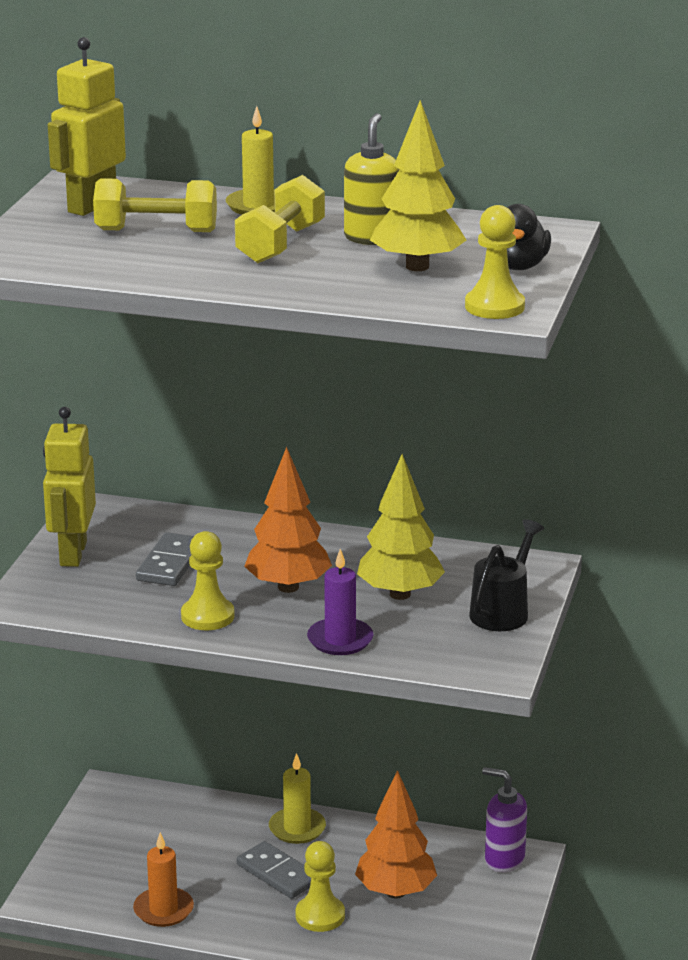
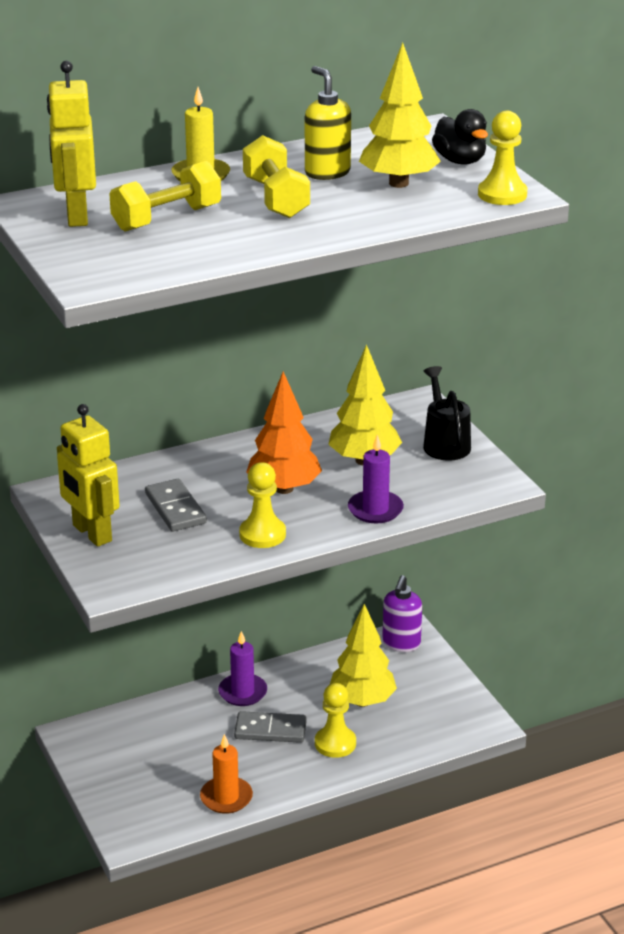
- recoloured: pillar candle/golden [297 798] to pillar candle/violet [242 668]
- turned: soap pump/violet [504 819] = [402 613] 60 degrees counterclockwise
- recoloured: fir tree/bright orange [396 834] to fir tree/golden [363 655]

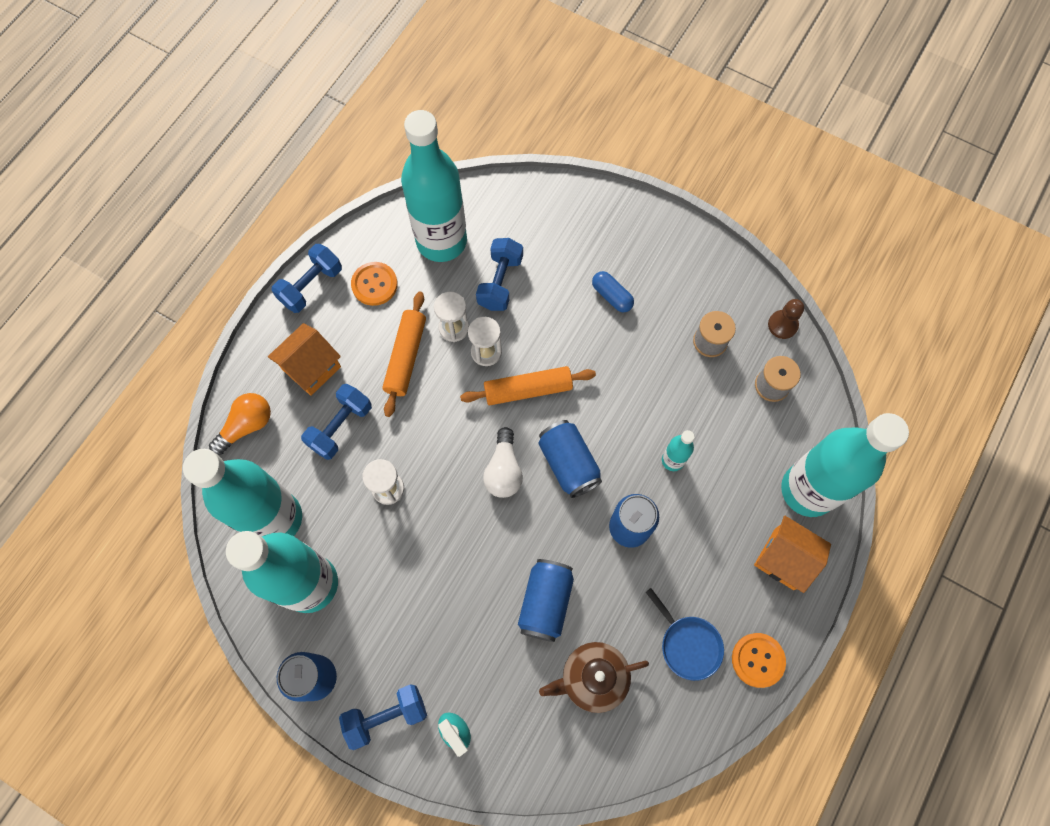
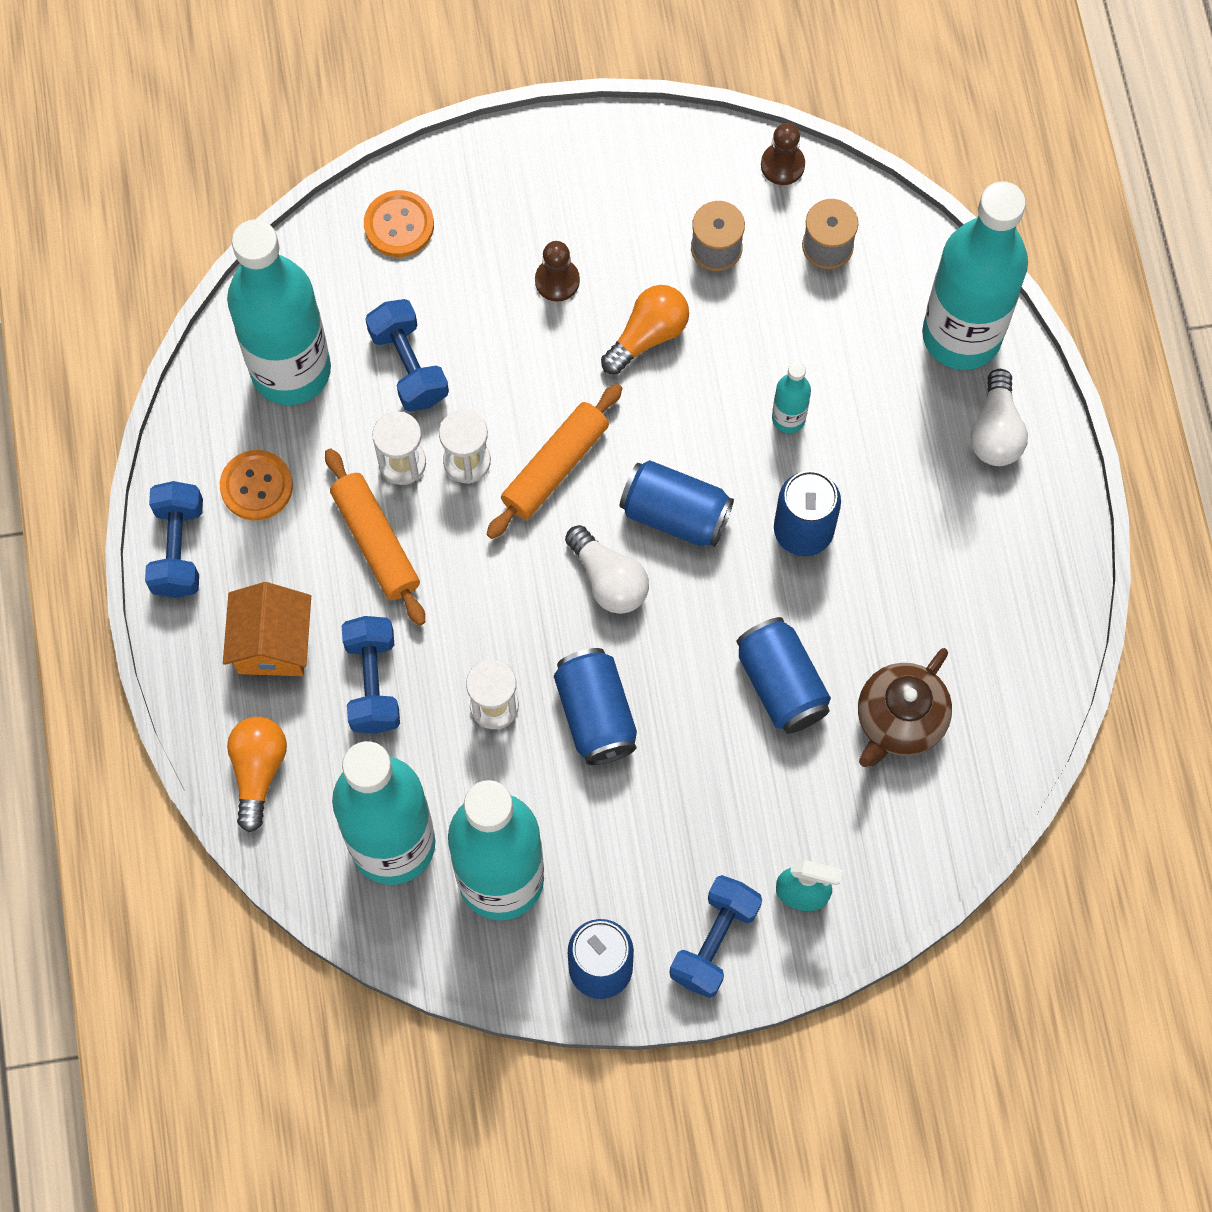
- replaced: pill/blue [613 291] to game pawn/brown [557 271]
- replaced: toy house/bright orange [792 554] to bulb/snow-white [999 417]
- removed: pan/blue [685 634]
- moved: sewing button/bright orange [759 660] to [399 223]
- added: bulb/bright orange [645 330]
- added: tin/blue [595 706]

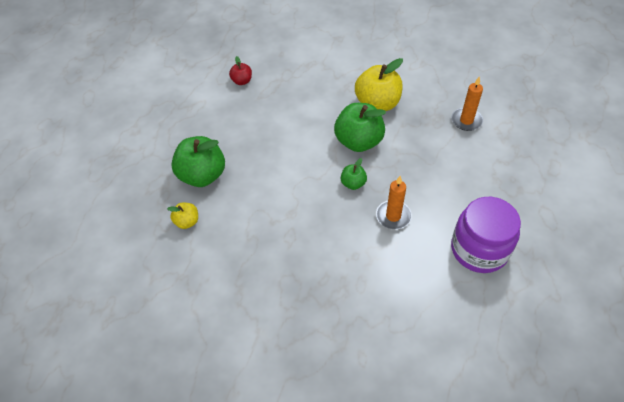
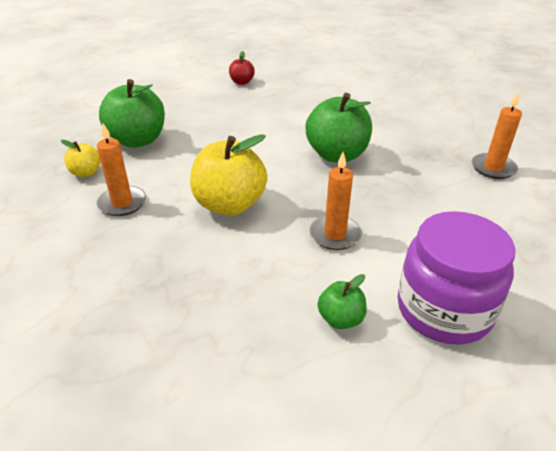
- moved: apple/golden [379 84] to [228 175]
- moved: apple/green [354 174] to [342 301]
- added: pillar candle/bright orange [121 169]

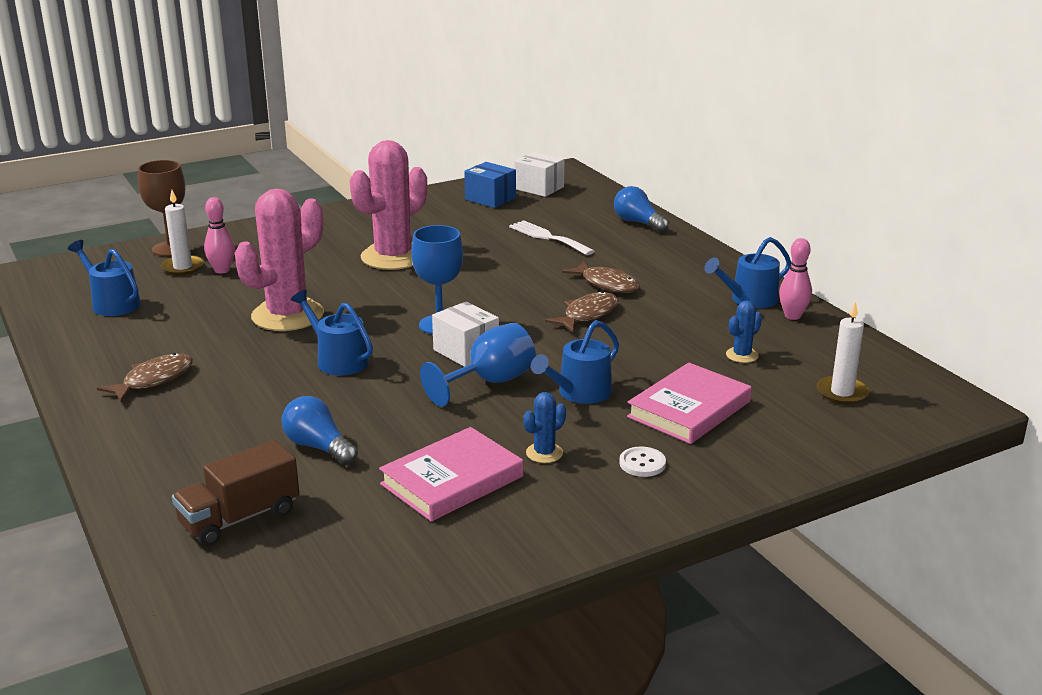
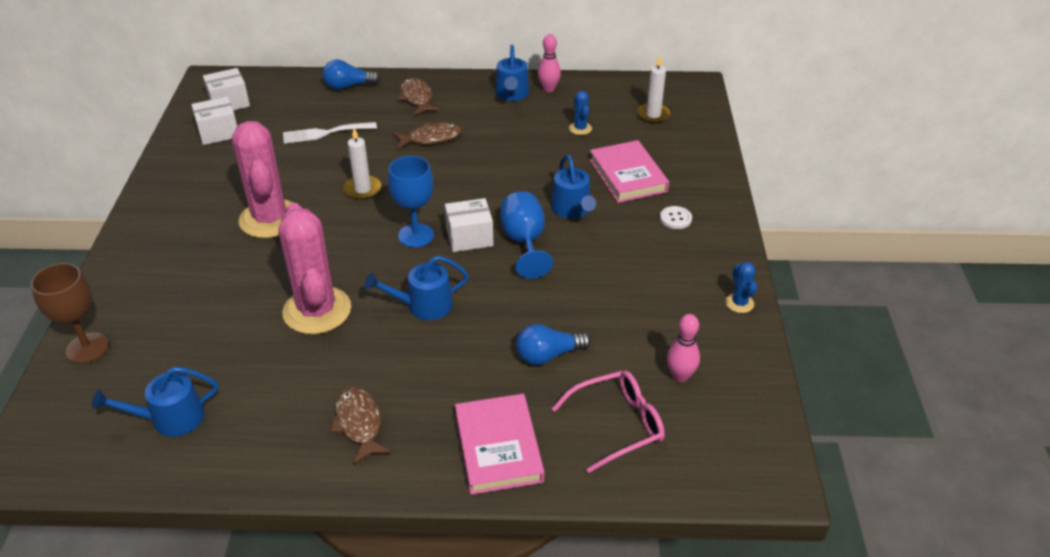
- recoloured: box/blue [490 185] to box/snow-white [214 121]
- moved: pillar candle/snow-white [182 232] to [363 164]
- moved: tenpin/rose-pink [219 235] to [683 348]
- moved: fish/brown [582 311] to [418 96]
- moved: prickly plant/blue [544 427] to [741 287]
- moved: hardcover/rose-pink [451 474] to [499 444]
- replaced: lorry/brown [235 493] to glasses/rose-pink [608 421]

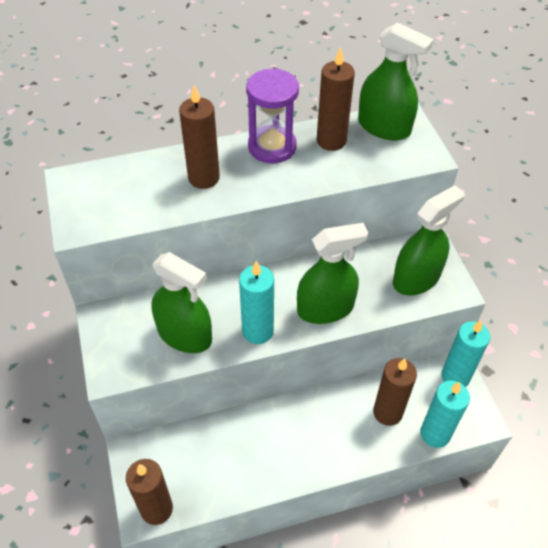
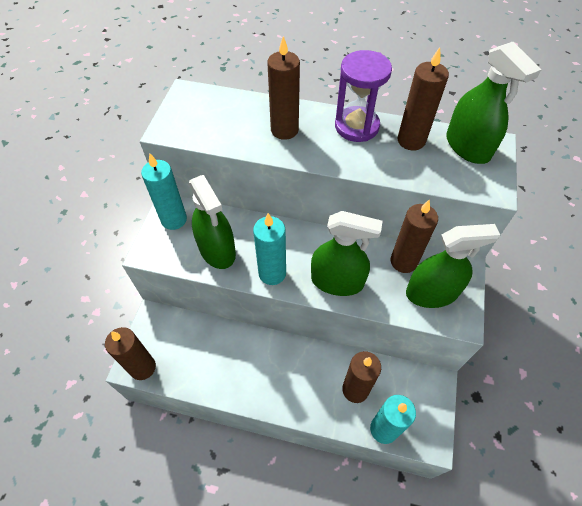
- moved: pillar candle/teal [465 353] to [164 191]
- added: pillar candle/brown [414 236]

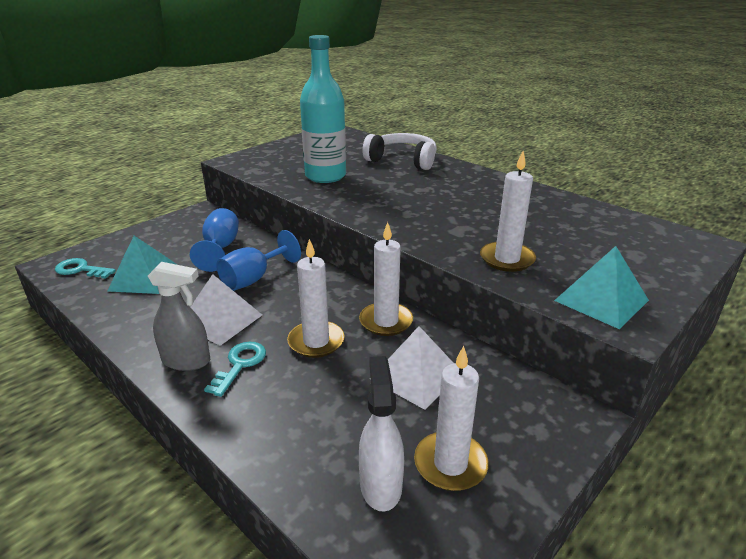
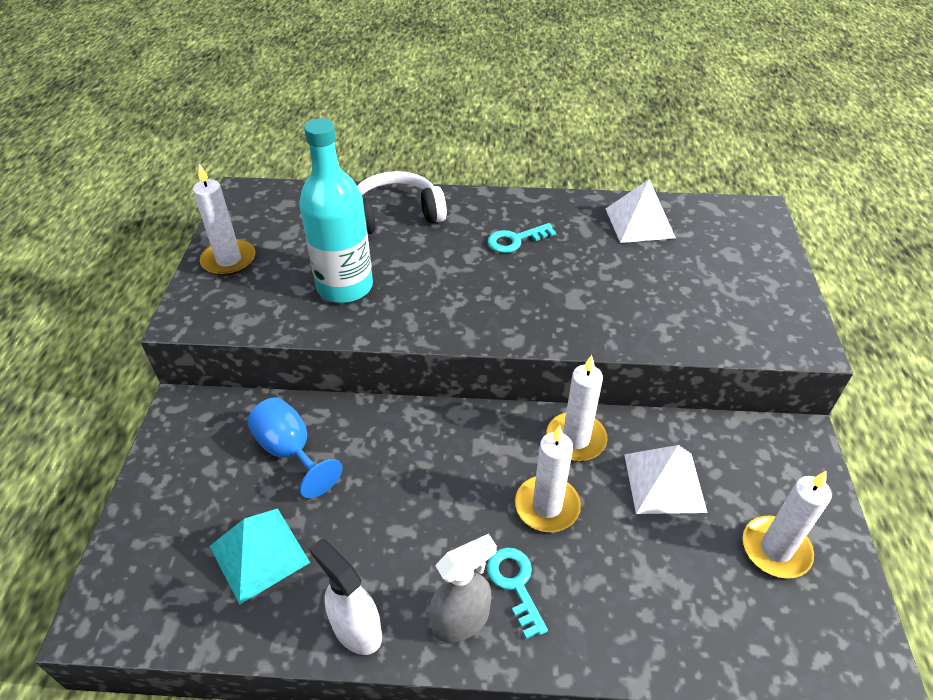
- moved: pillar candle/snow-white [508 211] to [224 220]
- removed: chalice/blue [258 260]
- removed: pyramid/teal [601 287]
- moved: latchkey/teal [85 268] to [522 238]
- moved: pyramid/snow-white [226 310] to [641 211]
- moved: spray bottle/snow-white [381 433] to [345 596]

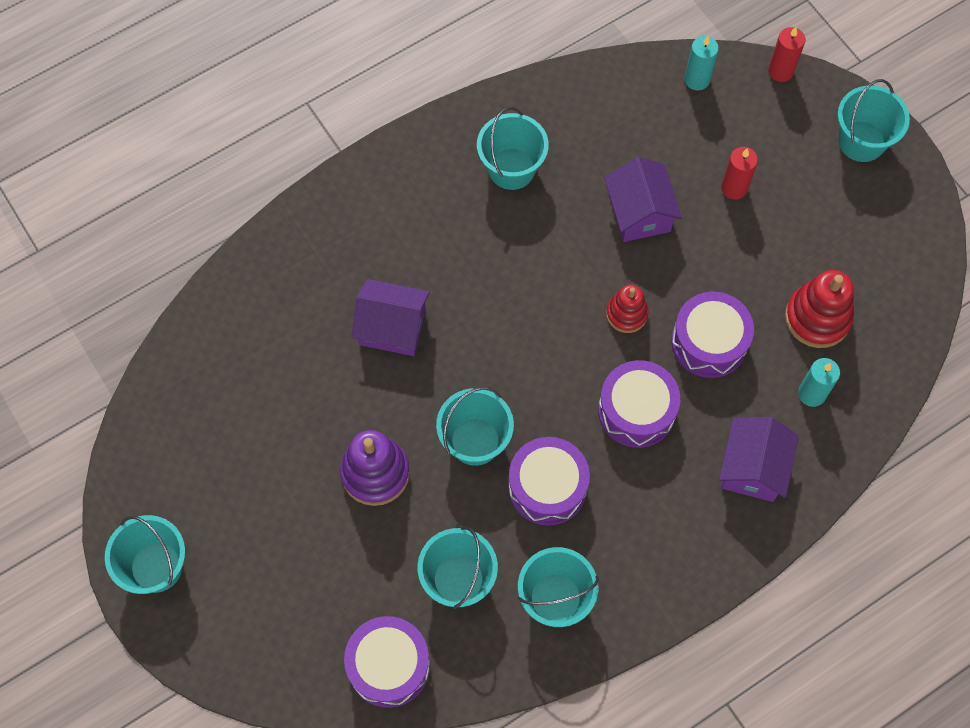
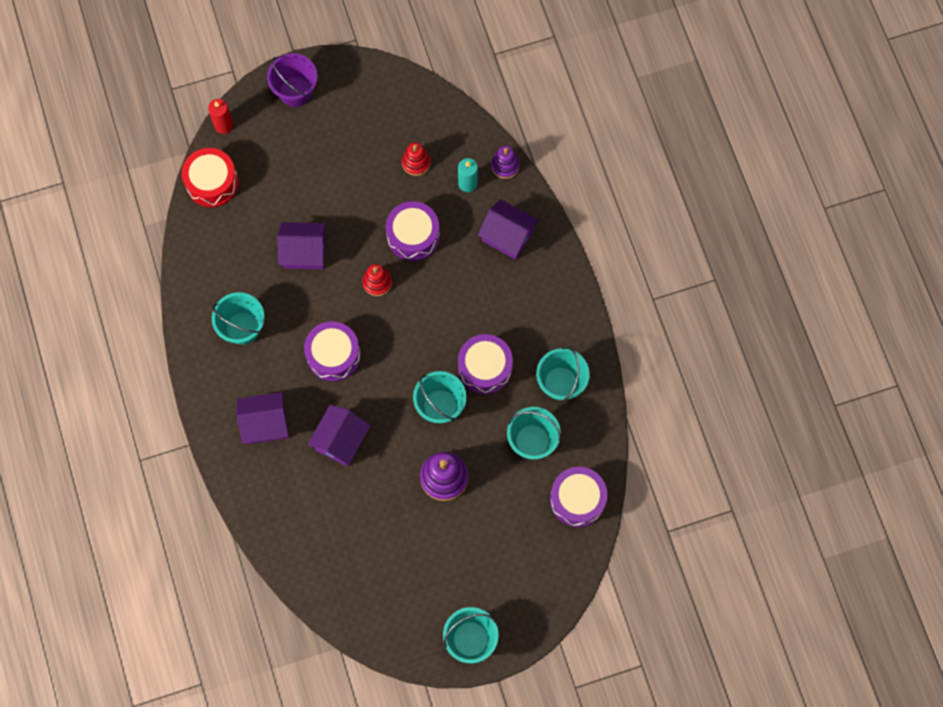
- replaced: pillar candle/teal [701 63] to toy drum/scarlet [210 177]
- recoloured: bucket/teal [873 120] to bucket/violet [292 80]
- removed: pillar candle/scarlet [739 173]
- resized: stacking rings/scarlet [819 309] = [416 159] x0.63
- moved: toy drum/violet [639 404] to [332 351]
- added: stacking rings/violet [505 162]
- added: toy house/violet [263 418]

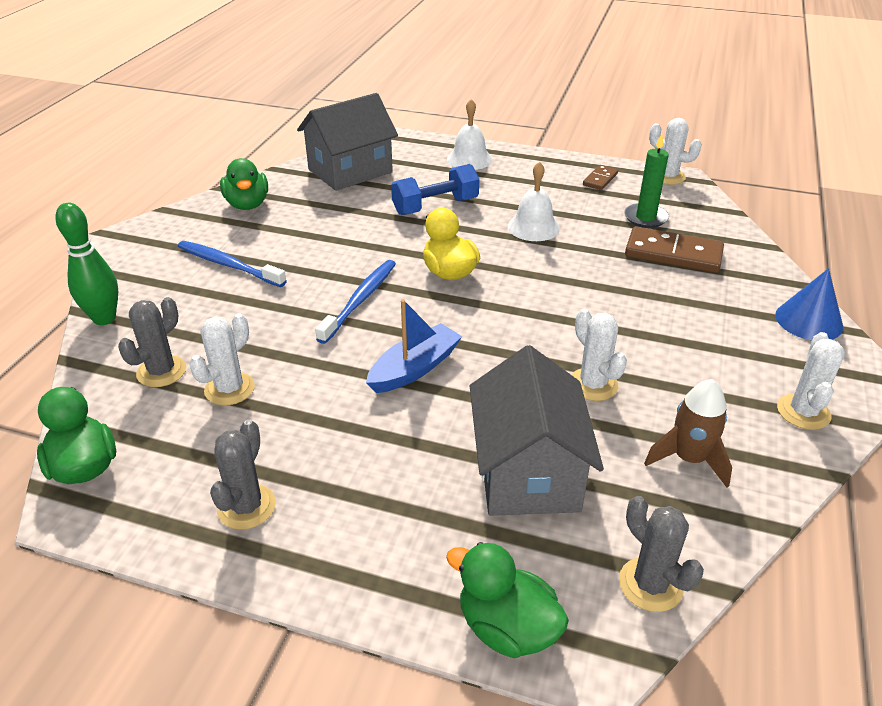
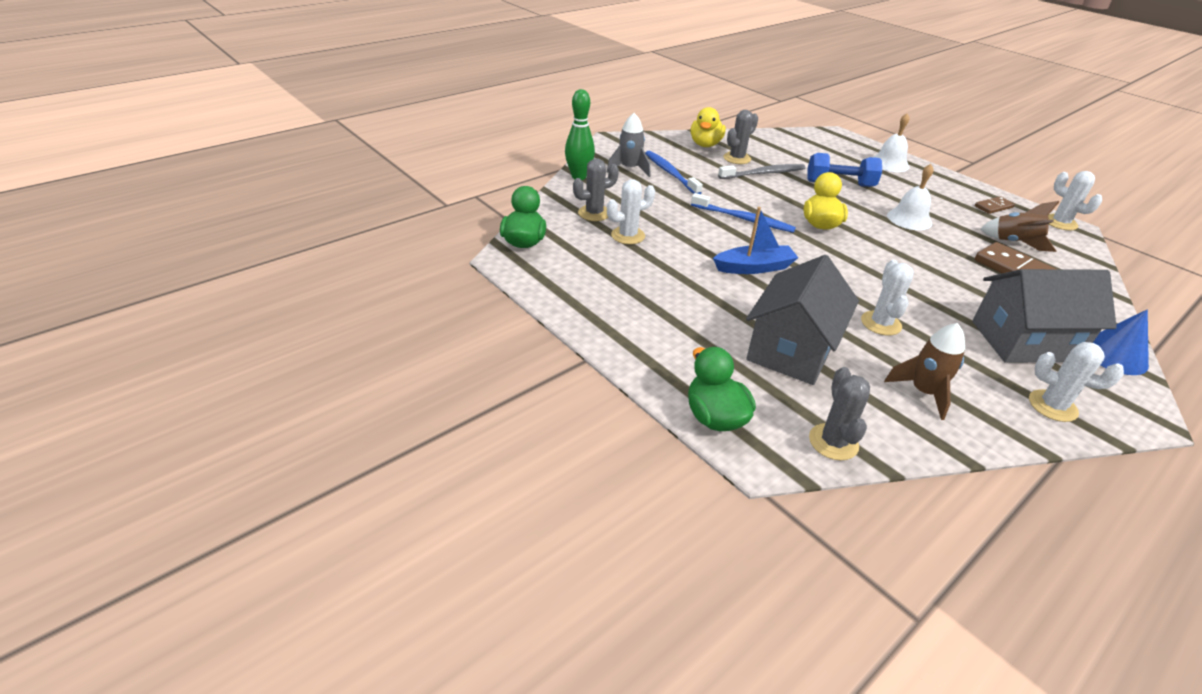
- moved: toy house/ash-grey [347 142] to [1044 316]
- replaced: pillar candle/green [646 181] to spaceship/brown [1019 226]
- recoloured: rubber duck/green [244 184] to rubber duck/golden [708 127]
- turned: dental brush/blue [355 302] = [743 213] 60 degrees clockwise
- turned: prickly plant/snow-white [811 381] = [1076 382] 75 degrees clockwise
- moved: prickly plant/ash-grey [243 474] to [740 137]
- added: spaceship/ash-grey [628 145]
- added: dental brush/ash-grey [761 171]

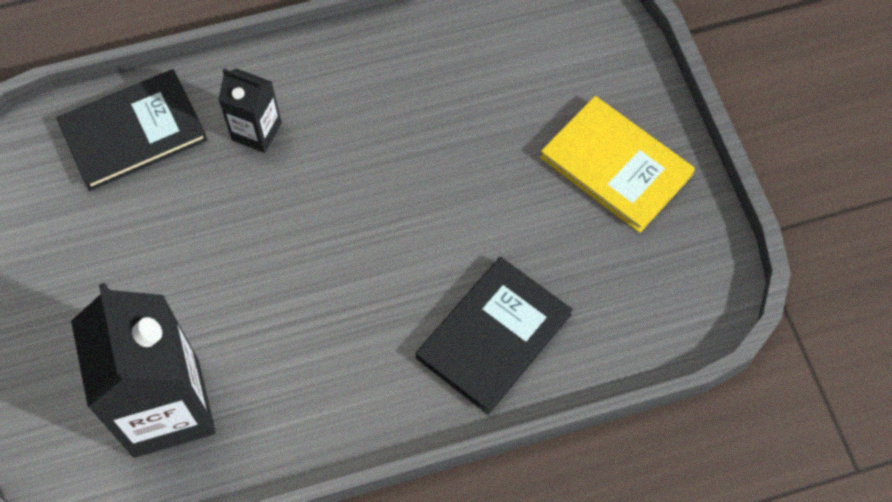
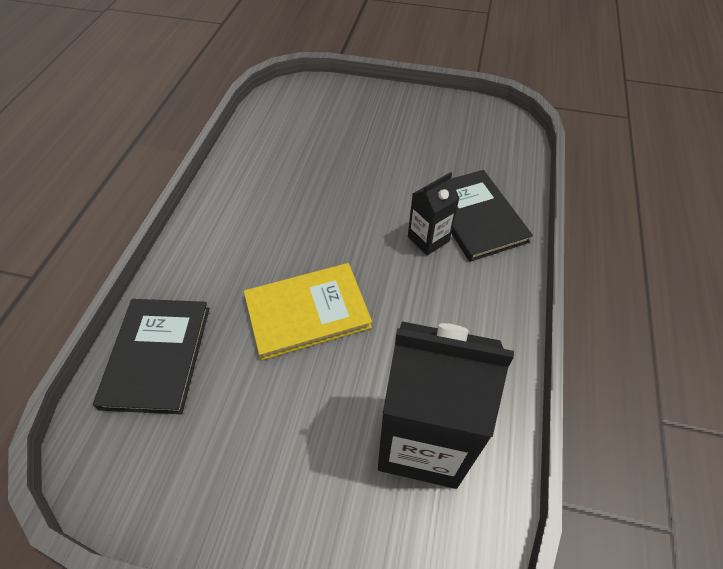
- moved: milk carton/jet-black [250 111] to [434 213]
- moved: hardcover/golden [617 164] to [308 311]

